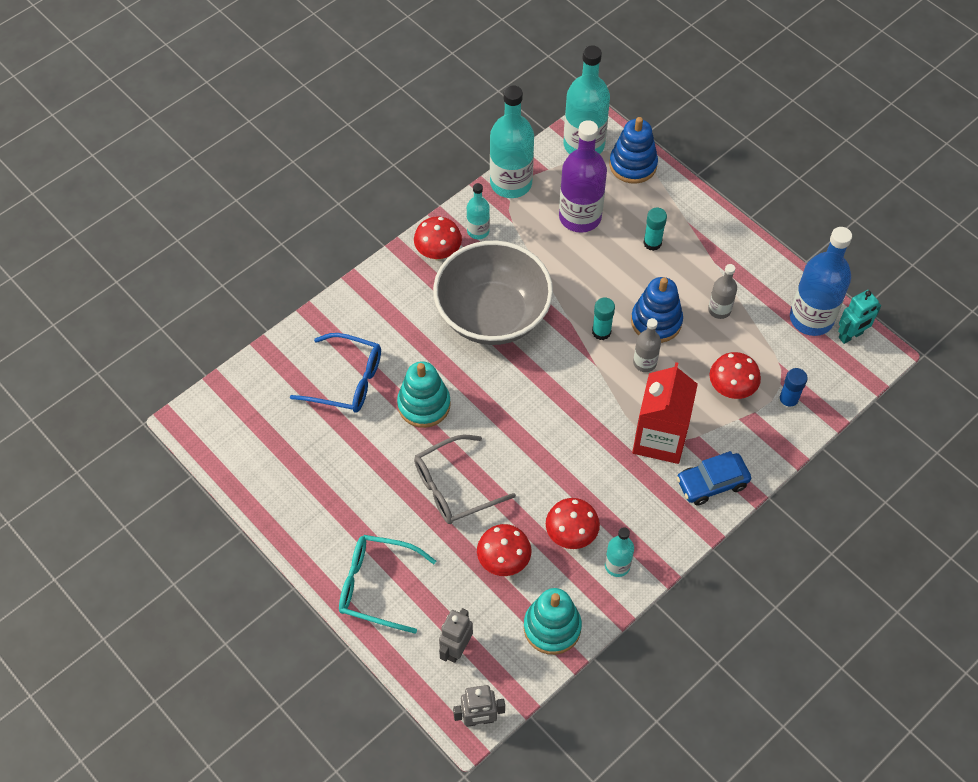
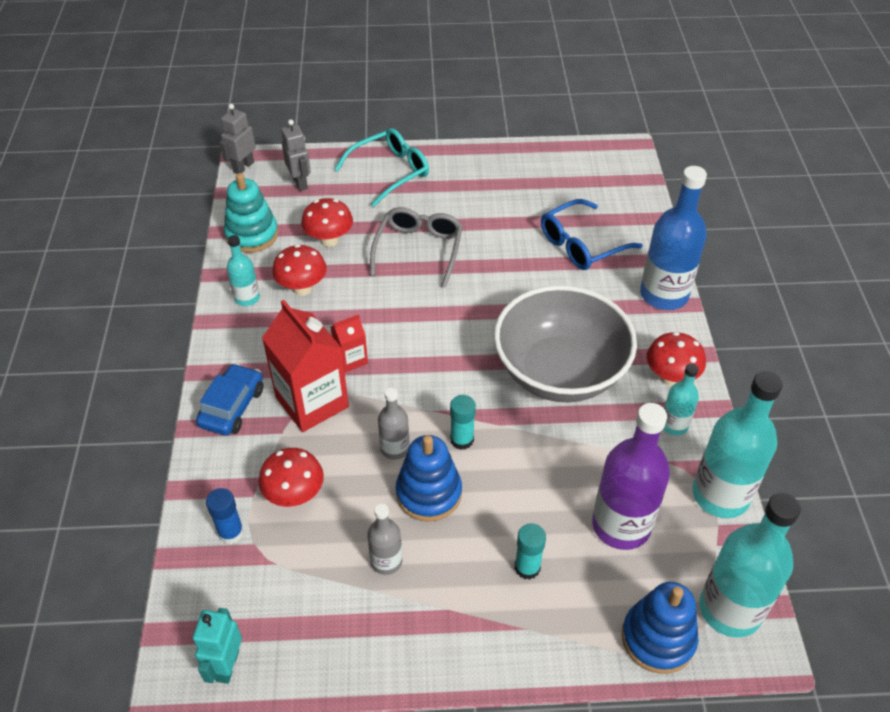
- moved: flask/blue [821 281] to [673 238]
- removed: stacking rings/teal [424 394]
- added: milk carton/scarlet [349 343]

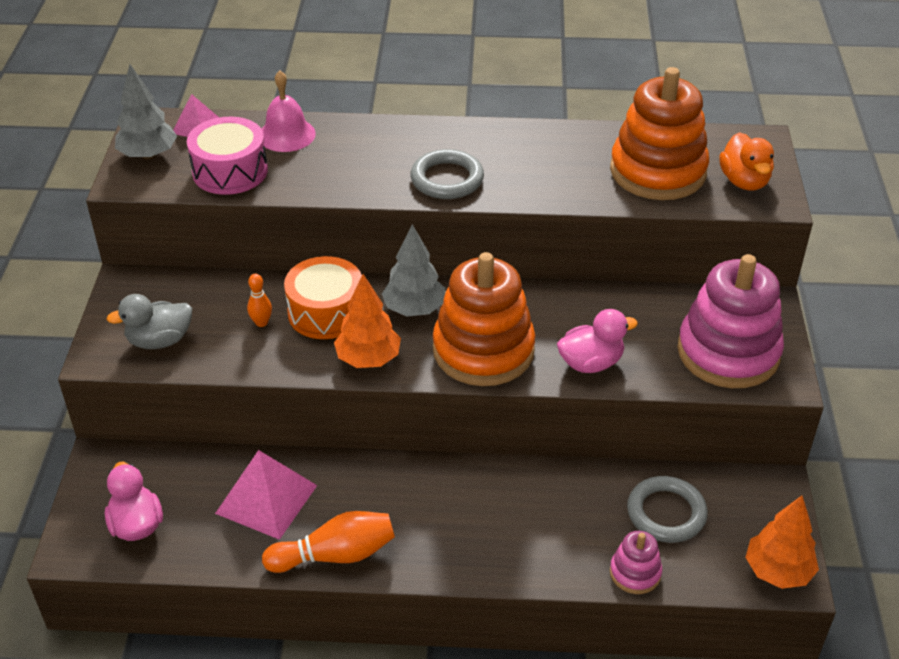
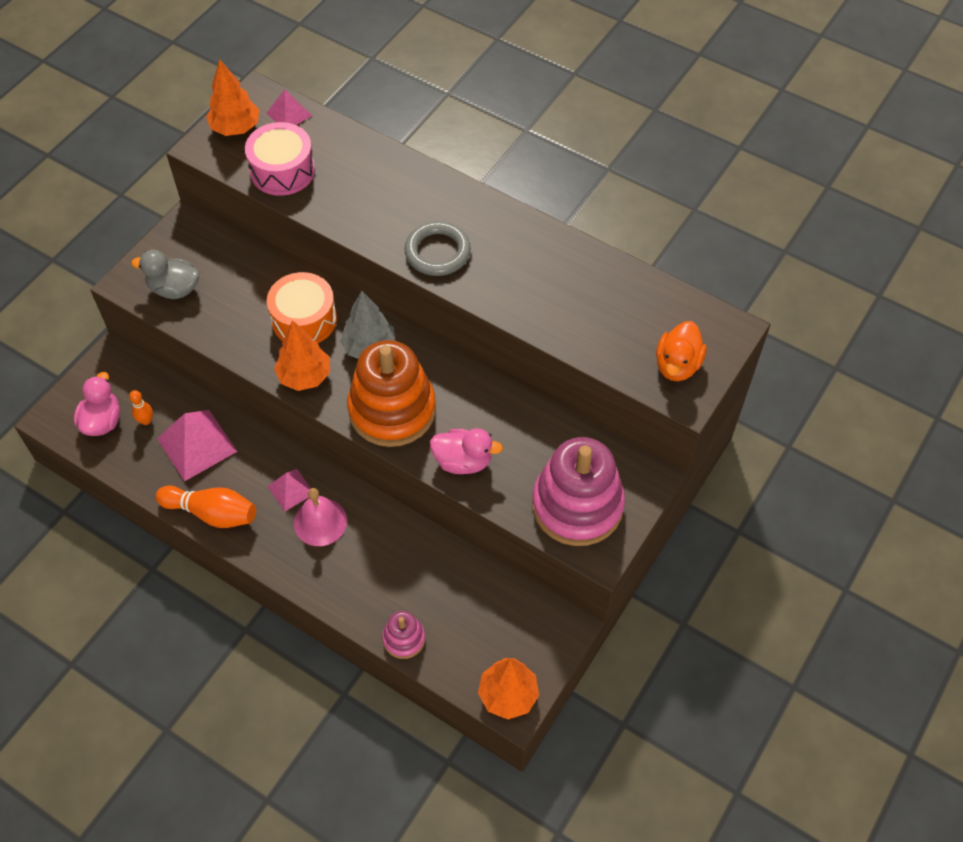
- recoloured: fir tree/ash-grey [146 112] to fir tree/bright orange [232 97]
- removed: stacking rings/bright orange [659 133]
- moved: hand bell/rose-pink [289 111] to [320 517]
- moved: tenpin/bright orange [259 300] to [141 407]
- removed: ring/ash-grey [667 509]
- added: pyramid/rose-pink [289 490]

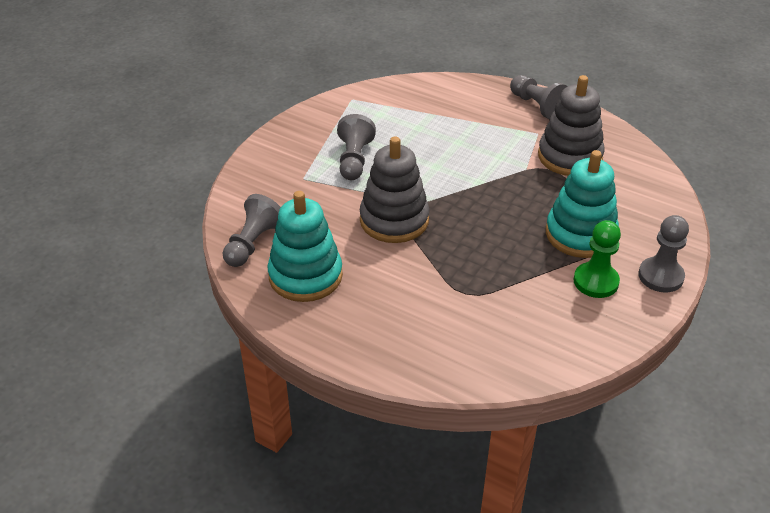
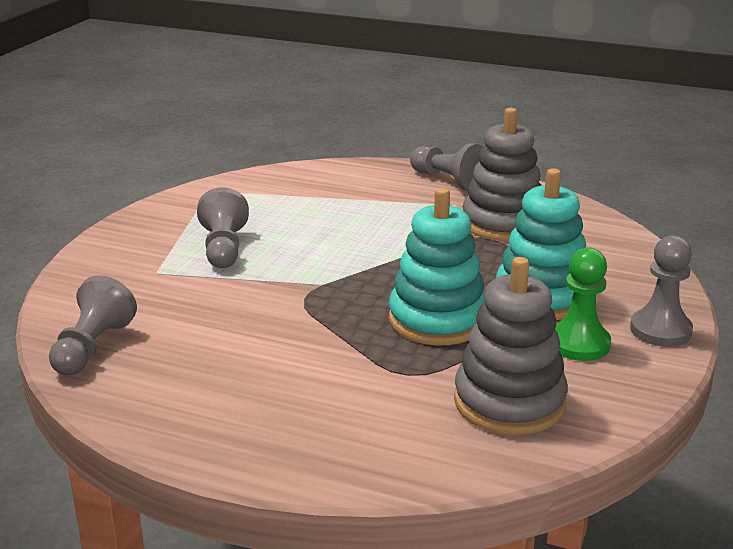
- moved: stacking rings/ash-grey [395 189] to [511 346]
- moved: stacking rings/teal [305 246] to [436 266]

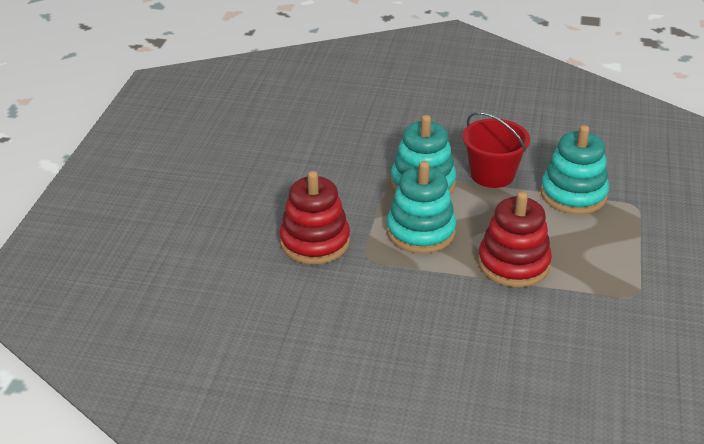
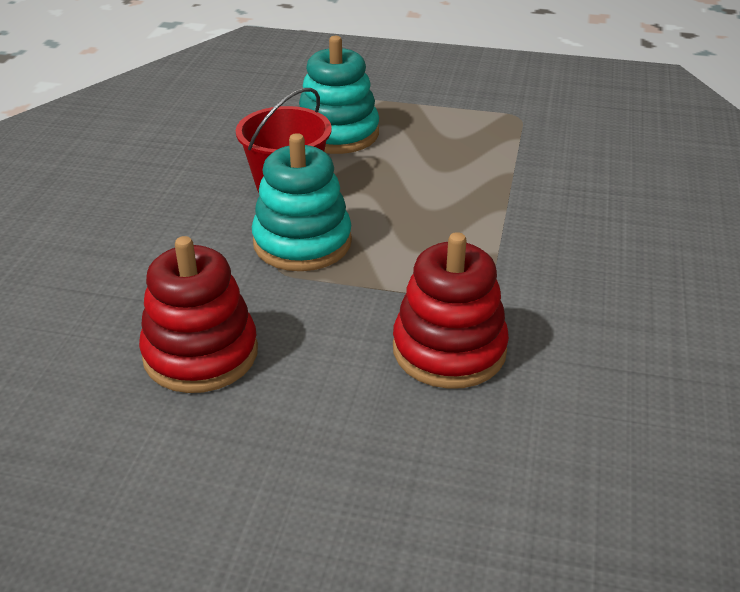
- removed: stacking rings/teal [421 207]
- moved: stacking rings/scarlet [515 239] to [198 314]

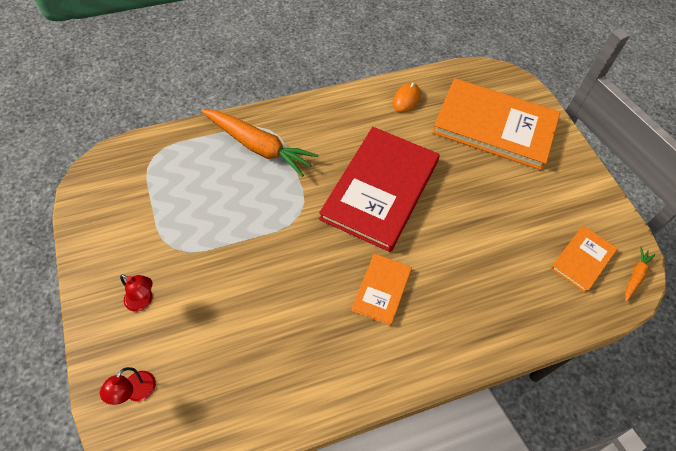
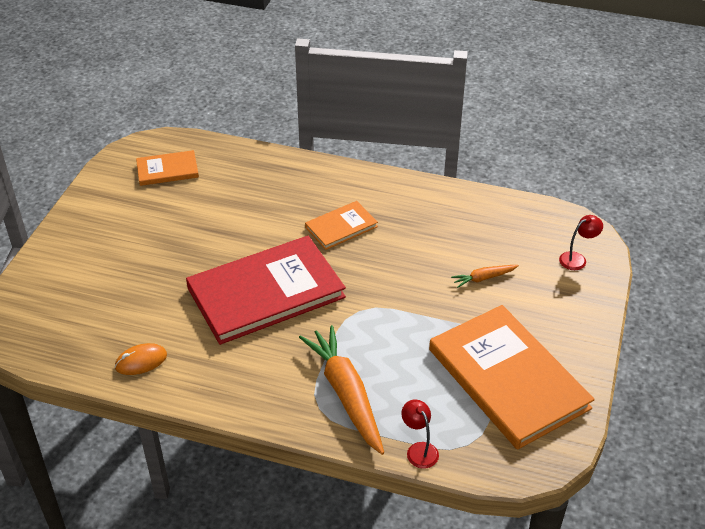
- moved: hardcover/bright orange [496 124] to [512 377]
- moved: toy carrot/bright orange [640 274] to [485 276]
- moved: desk lamp/scarlet [136 293] to [420 434]

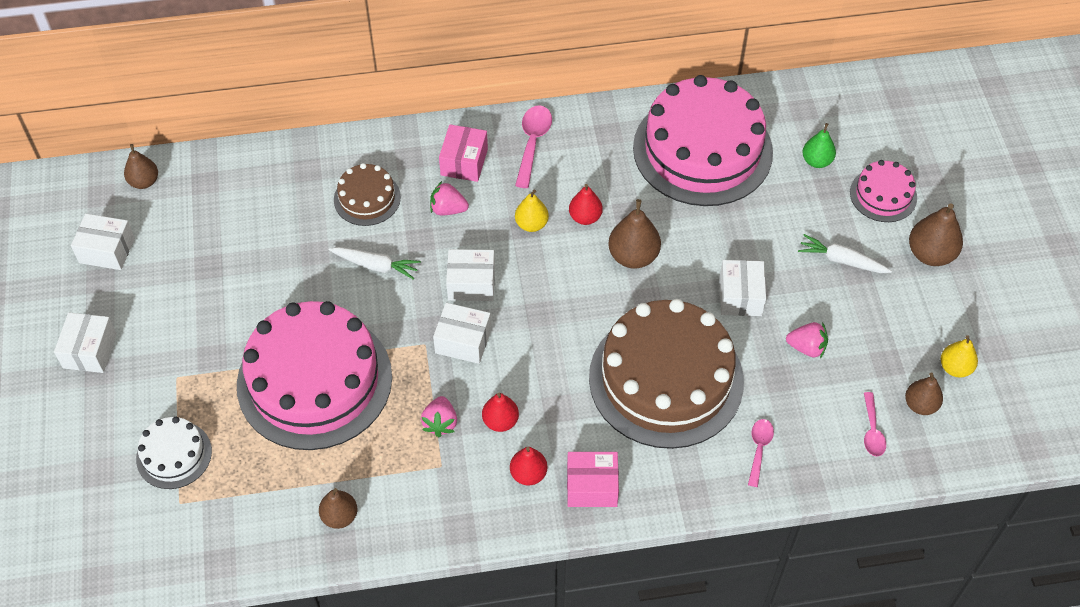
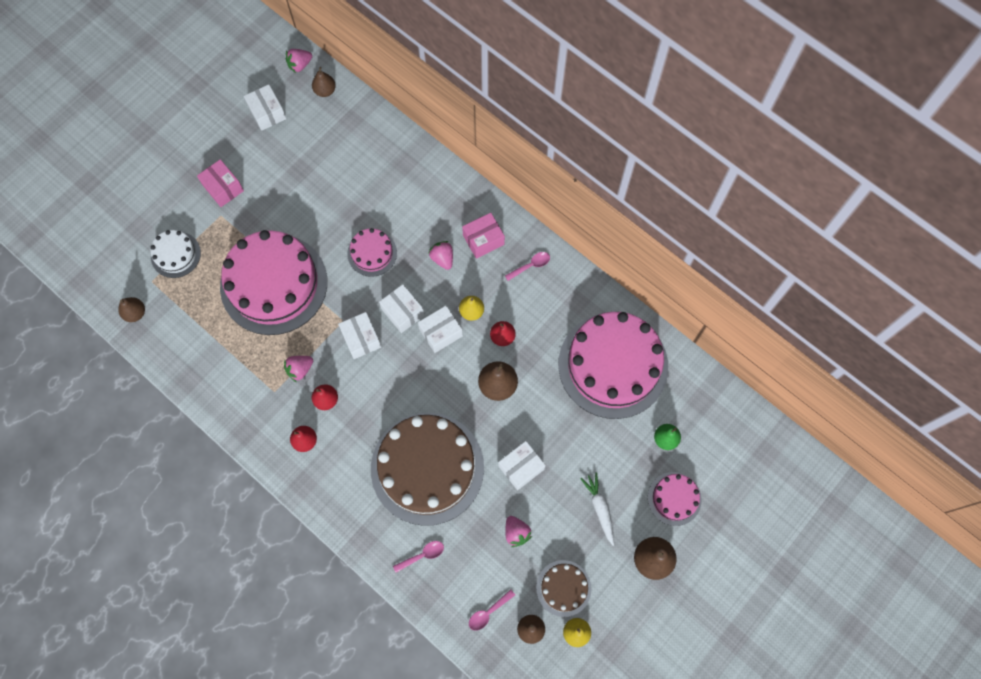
- resized: tablespoon/rose-pink [533 147] = [527 266] x0.65
- moved: cake/brown [367 194] to [563 588]
- replaced: toy carrot/snow-white [375 263] to cake/rose-pink [372 252]
- moved: box/snow-white [85 342] to [440 329]
- moved: box/rose-pink [593 479] to [220 183]
- moved: pear fruit/brown [338 508] to [131 309]
- added: toy strawberry/rose-pink [299 61]

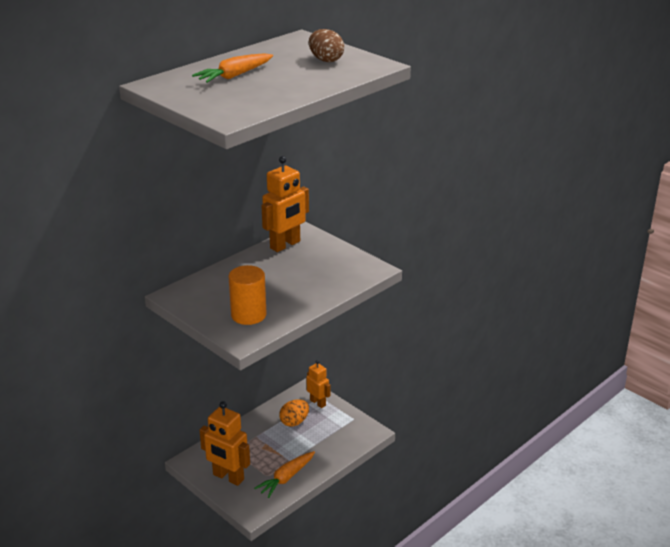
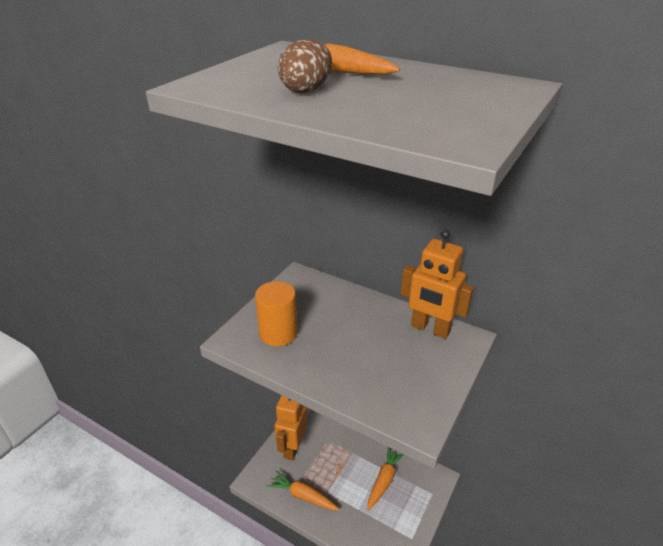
- moved: egg shape/brown [326 45] to [305 66]
- removed: robot/bright orange [318 384]
- replaced: egg shape/bright orange [294 413] to toy carrot/bright orange [385 478]

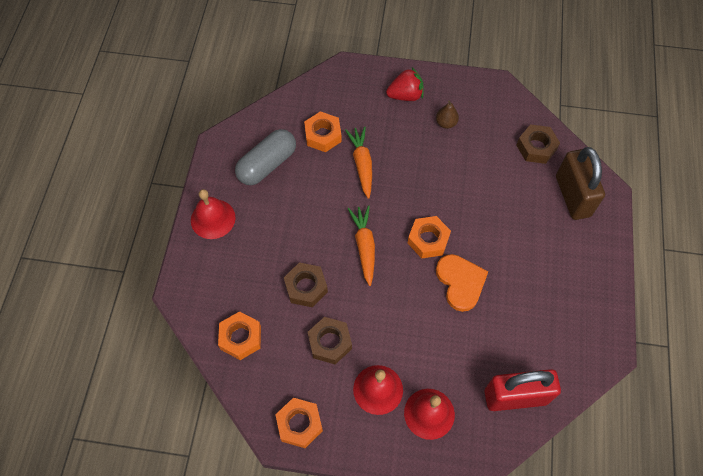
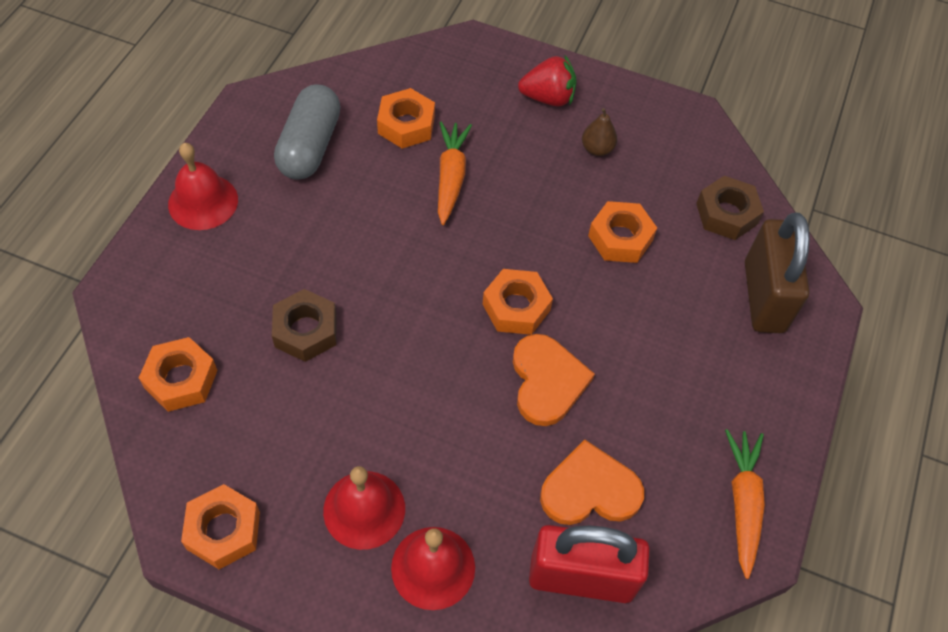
- turned: pill/ash-grey [265 157] = [307 132] 45 degrees counterclockwise
- moved: toy carrot/bright orange [361 245] to [745 504]
- removed: hex nut/brown [330 340]
- added: hex nut/bright orange [622 232]
- added: heart/bright orange [592 482]

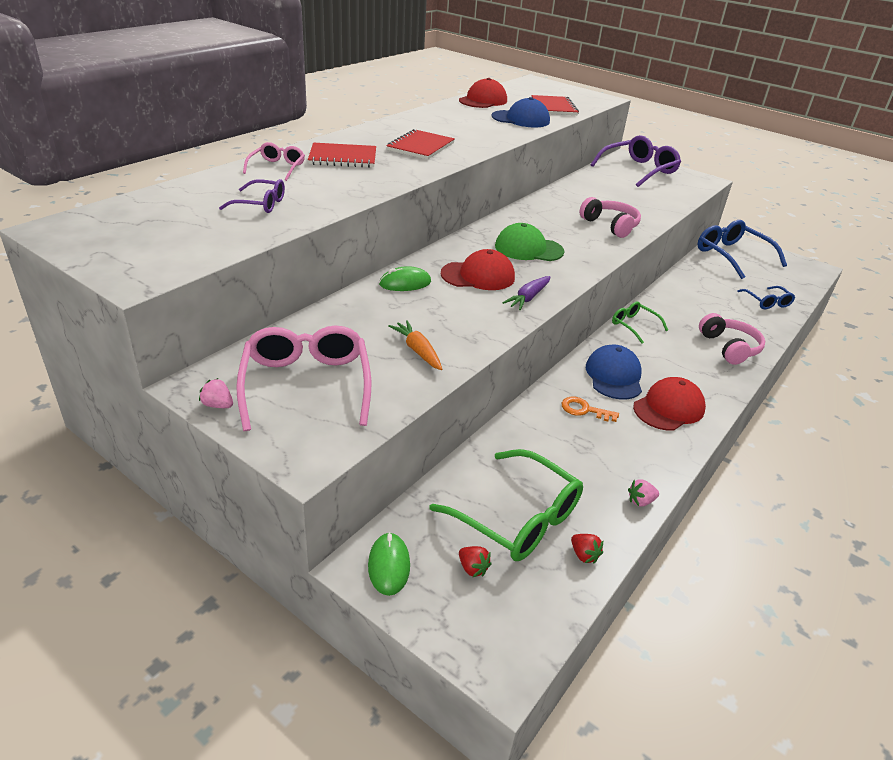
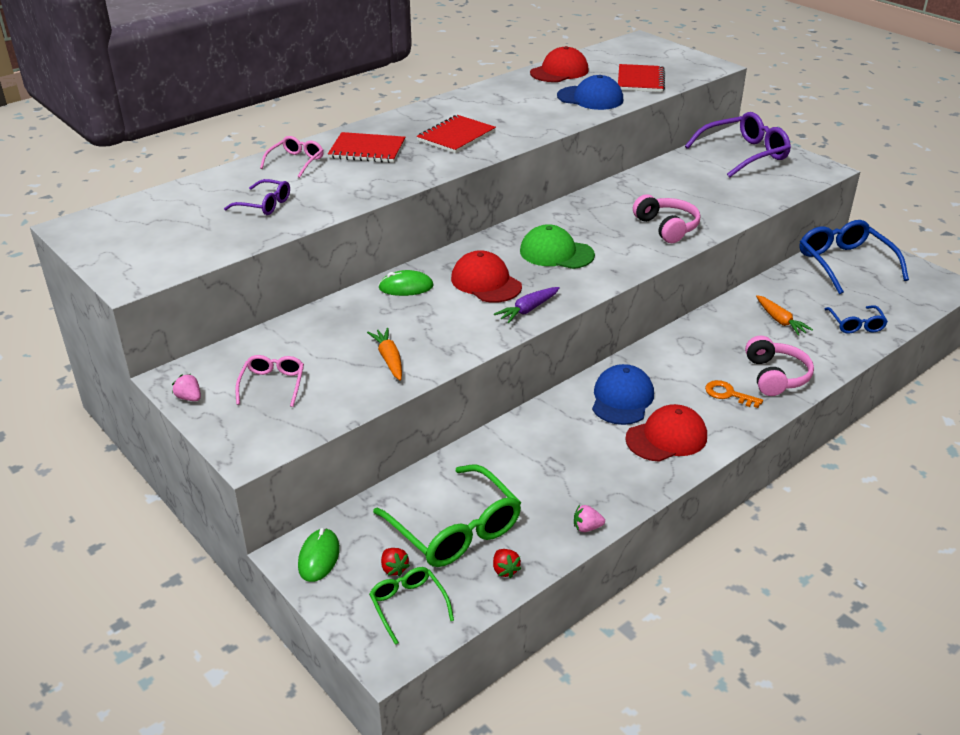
- turned: baseball cap/scarlet [478 269] = [486 276] 135 degrees counterclockwise
- moved: glasses/green [640 322] to [411 606]
- resized: glasses/rose-pink [303 378] = [269 381] x0.54
- moved: latchkey/bright orange [590 409] to [734 394]
- added: toy carrot/bright orange [784 315]

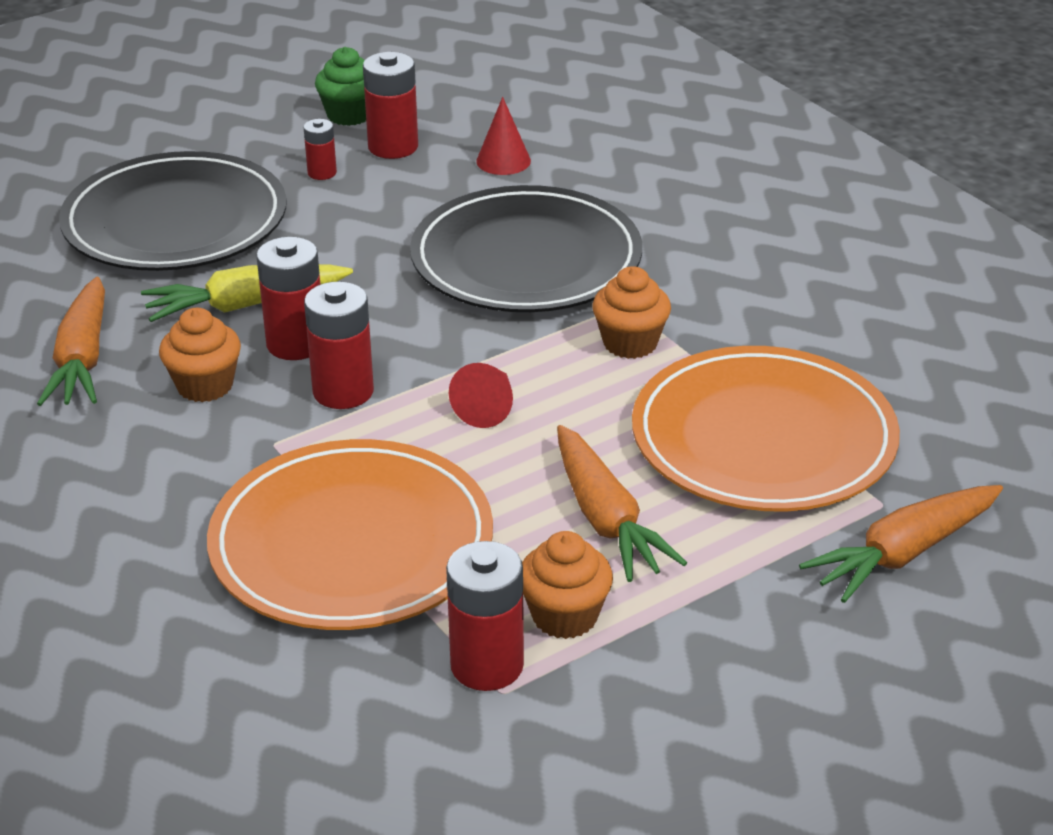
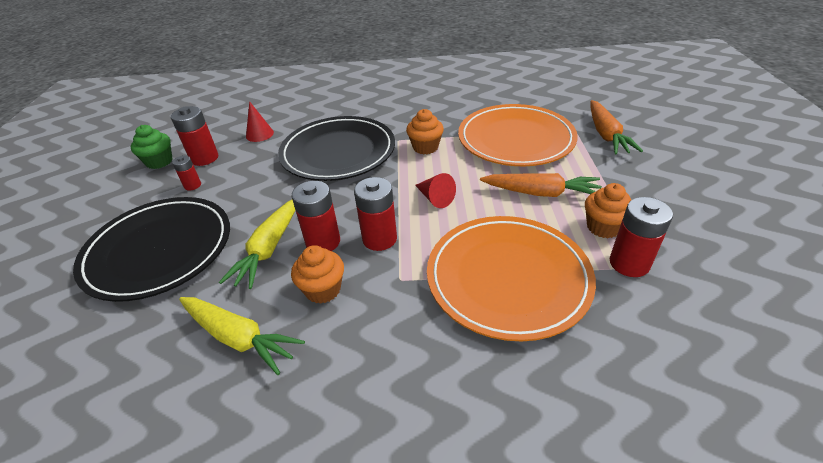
- recoloured: toy carrot/bright orange [71 341] to toy carrot/golden [242 336]

